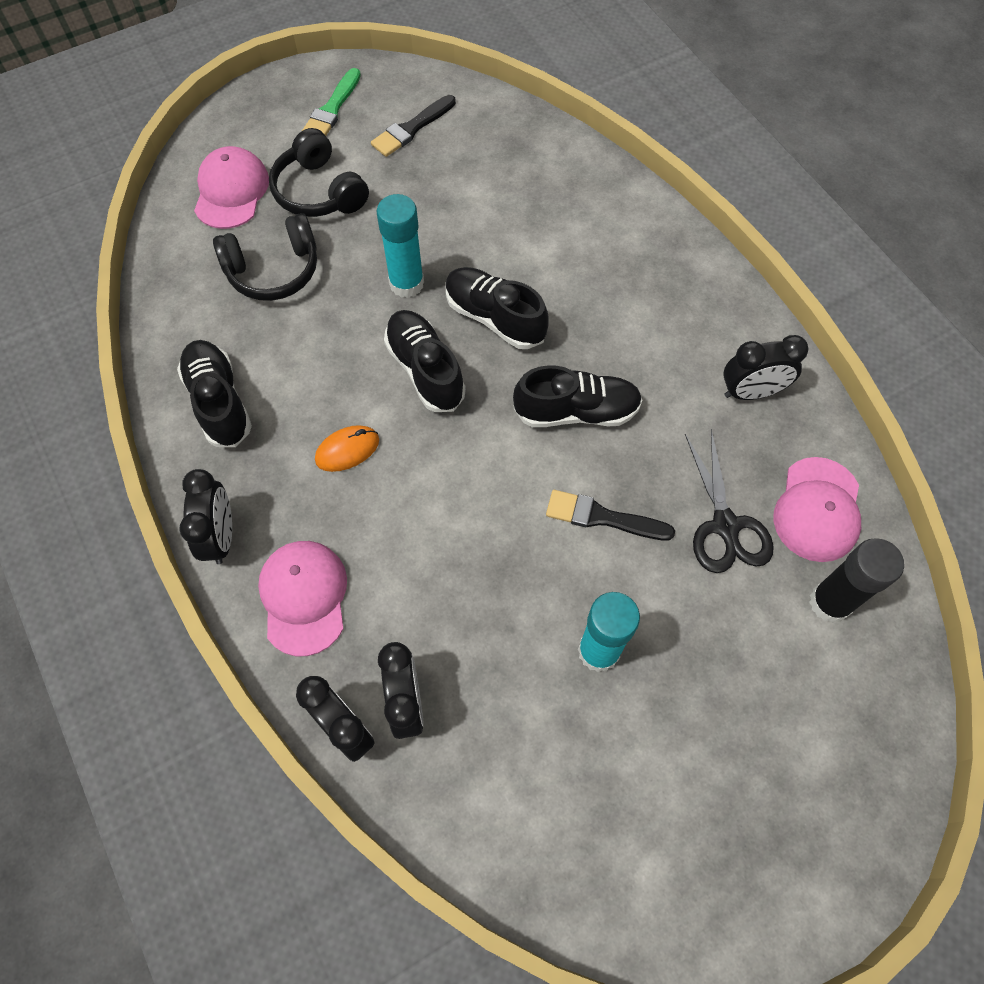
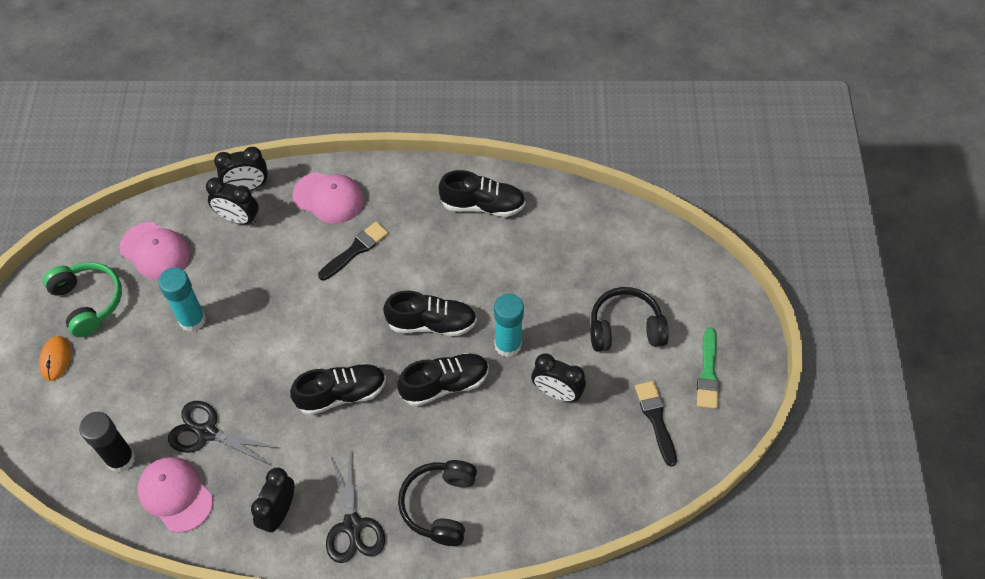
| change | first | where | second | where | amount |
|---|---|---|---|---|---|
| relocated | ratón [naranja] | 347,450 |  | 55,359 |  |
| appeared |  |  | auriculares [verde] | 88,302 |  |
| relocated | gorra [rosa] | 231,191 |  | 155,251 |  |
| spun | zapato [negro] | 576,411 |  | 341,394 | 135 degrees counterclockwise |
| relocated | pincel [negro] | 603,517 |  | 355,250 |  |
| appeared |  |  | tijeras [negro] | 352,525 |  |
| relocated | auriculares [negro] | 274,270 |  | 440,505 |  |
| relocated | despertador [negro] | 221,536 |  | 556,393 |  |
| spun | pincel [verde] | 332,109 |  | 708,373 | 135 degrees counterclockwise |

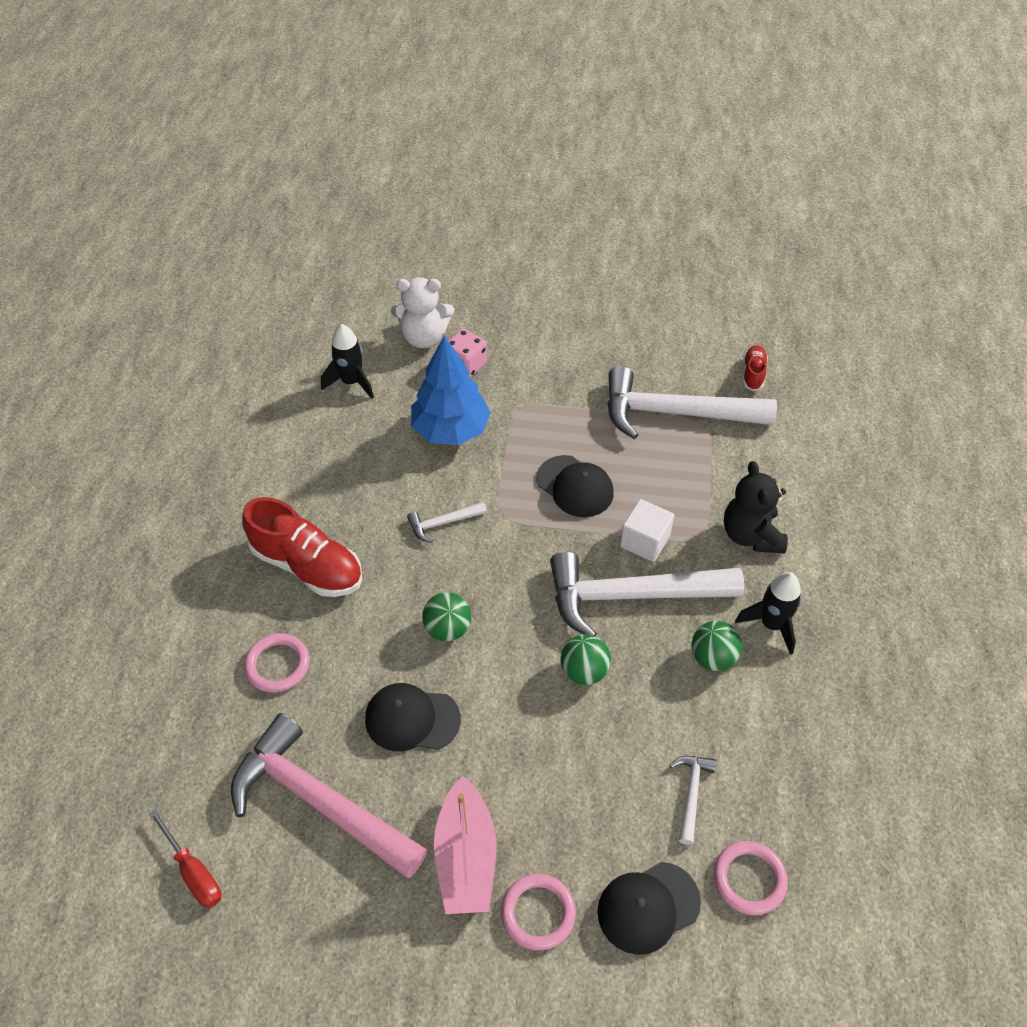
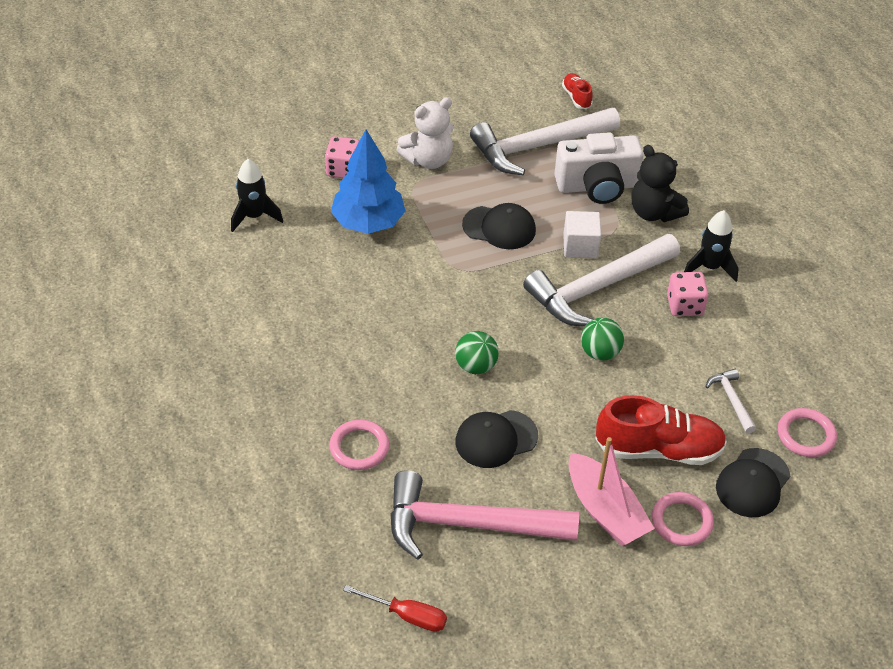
| change | first | where | second | where | amount |
|---|---|---|---|---|---|
| relocated | osito [blanco] | 424,337 |  | 428,160 |  |
| appeared |  |  | cámara [blanco] | 597,186 |  |
| relocated | zapato [rojo] | 307,565 |  | 658,449 |  |
| exchanged | pelota [verde] | 713,657 | dado [rosa] | 684,306 |  |
| missing | martillo [blanco] | 443,523 |  |  |  |

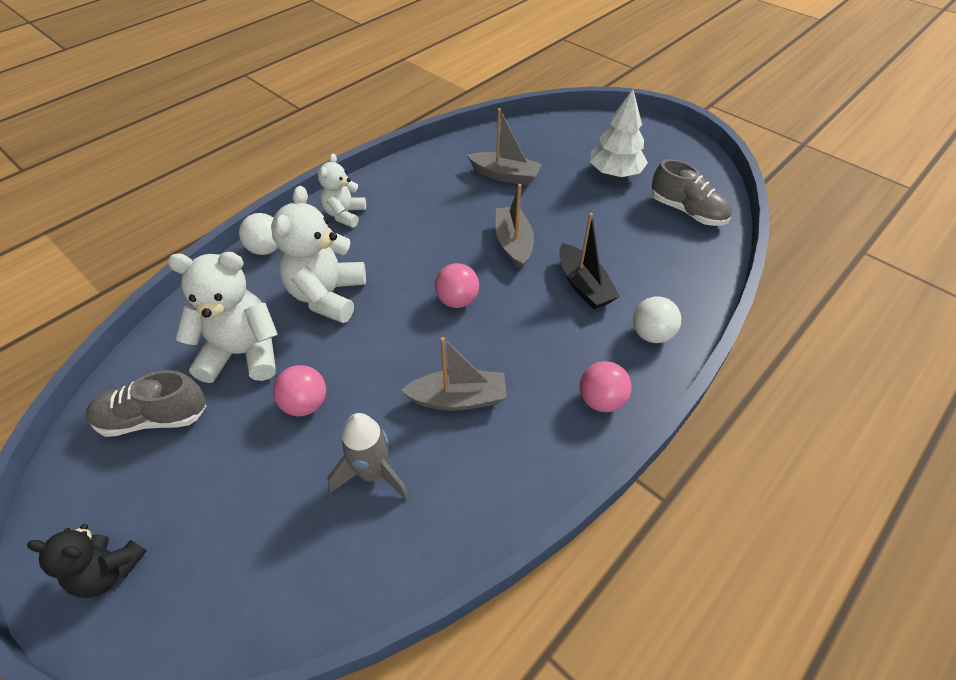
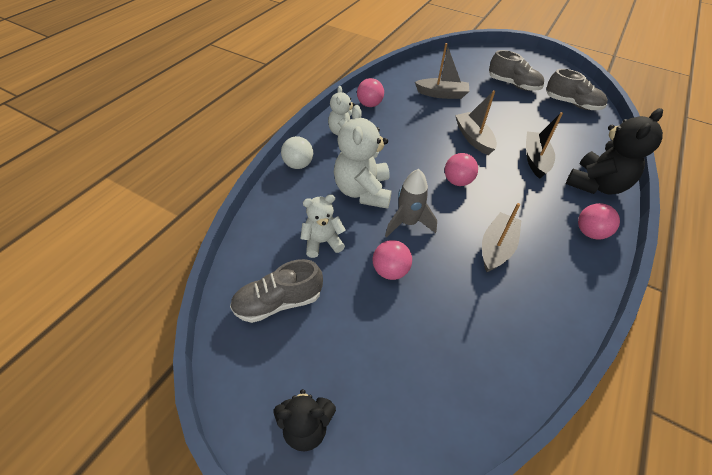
| change | first | where | second | where | amount |
|---|---|---|---|---|---|
| size | osito [blanco] | 243,353 |  | 322,242 | x0.61 |
| appeared |  |  | pelota [rosa] | 369,104 |  |
| relocated | cohete [gris] | 373,473 |  | 408,223 |  |
| spun | barco [gris] | 458,399 |  | 496,248 | 45 degrees counterclockwise |
| exchanged | árbol [blanco] | 615,173 | zapato [gris] | 513,85 |  |
| spun | barco [negro] | 584,285 |  | 535,159 | 135 degrees counterclockwise |
| exchanged | pelota [blanco] | 651,334 | osito [negro] | 596,185 |  |

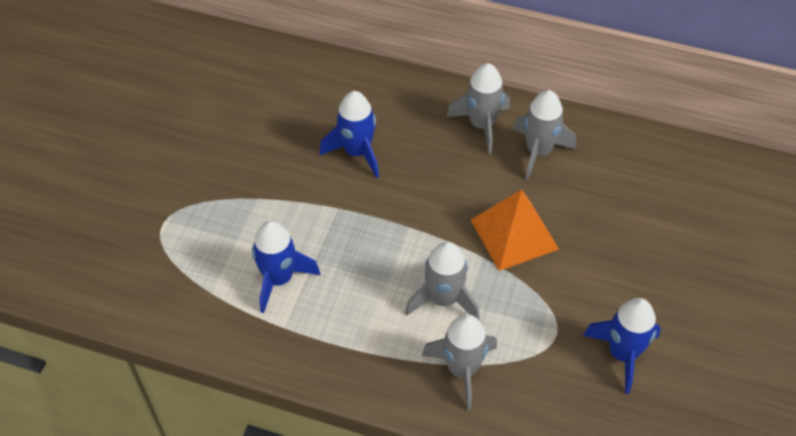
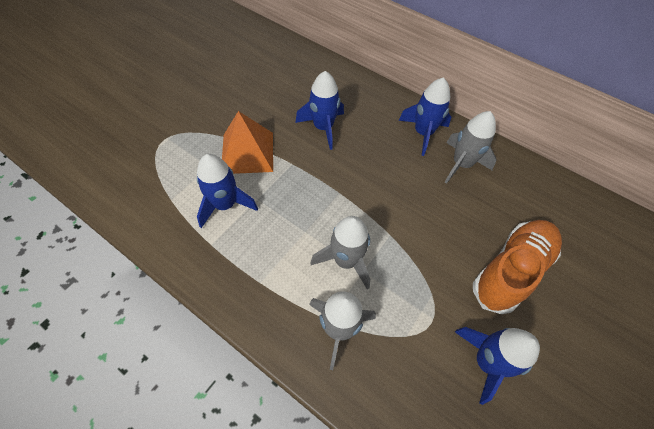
| change | first | where | second | where | amount |
|---|---|---|---|---|---|
| relocated | pirámide [naranja] | 514,234 |  | 247,152 |  |
| colour | cohete [gris] | 481,125 | cohete [azul] | 423,133 |  |
| appeared |  |  | zapato [naranja] | 511,270 |  |

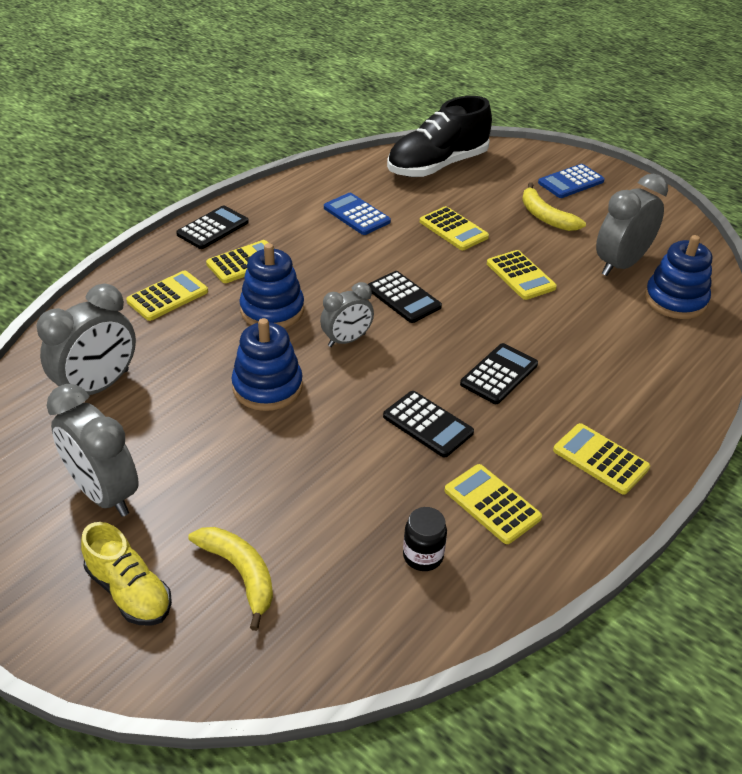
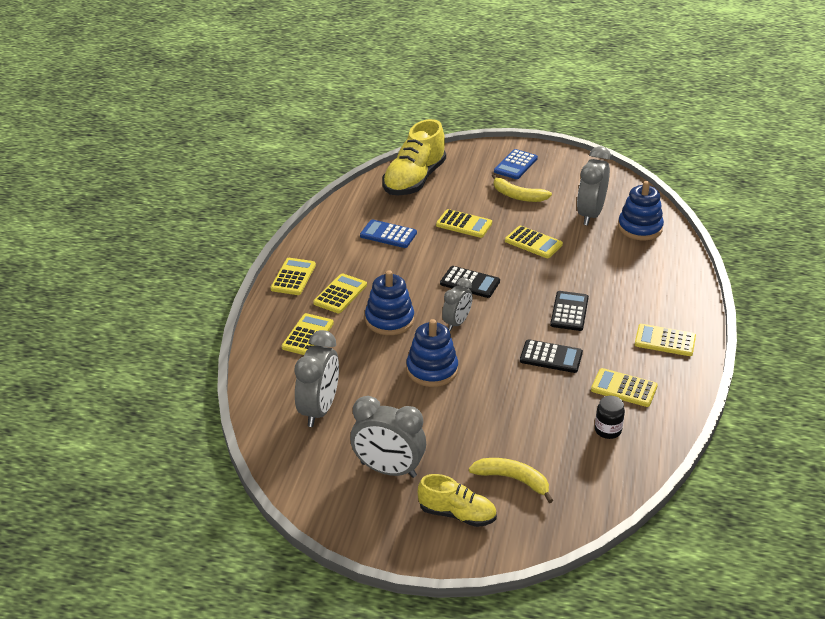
| change | first | where | second | where | amount |
|---|---|---|---|---|---|
| colour | calculadora [negro] | 213,228 | calculadora [amarillo] | 293,277 |  |
| colour | zapato [negro] | 437,166 | zapato [amarillo] | 414,180 |  |

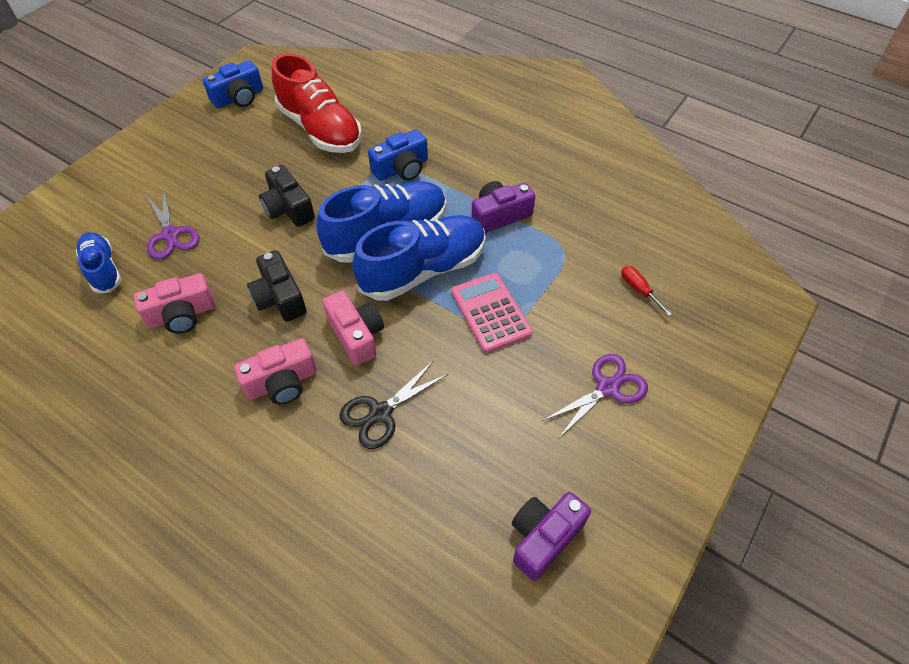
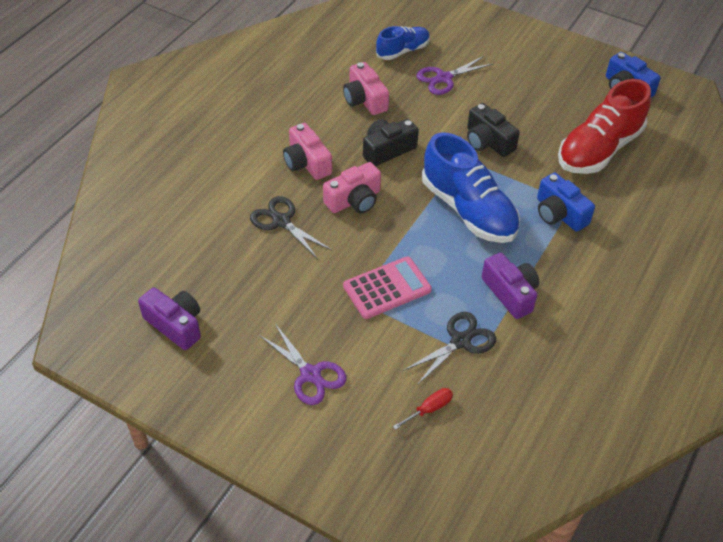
| change | first | where | second | where | amount |
|---|---|---|---|---|---|
| appeared |  |  | tijeras [negro] | 460,341 |  |
| spun | cámara [negro] | 288,208 |  | 488,141 | 90 degrees counterclockwise |
| missing | zapato [azul] | 423,270 |  |  |  |

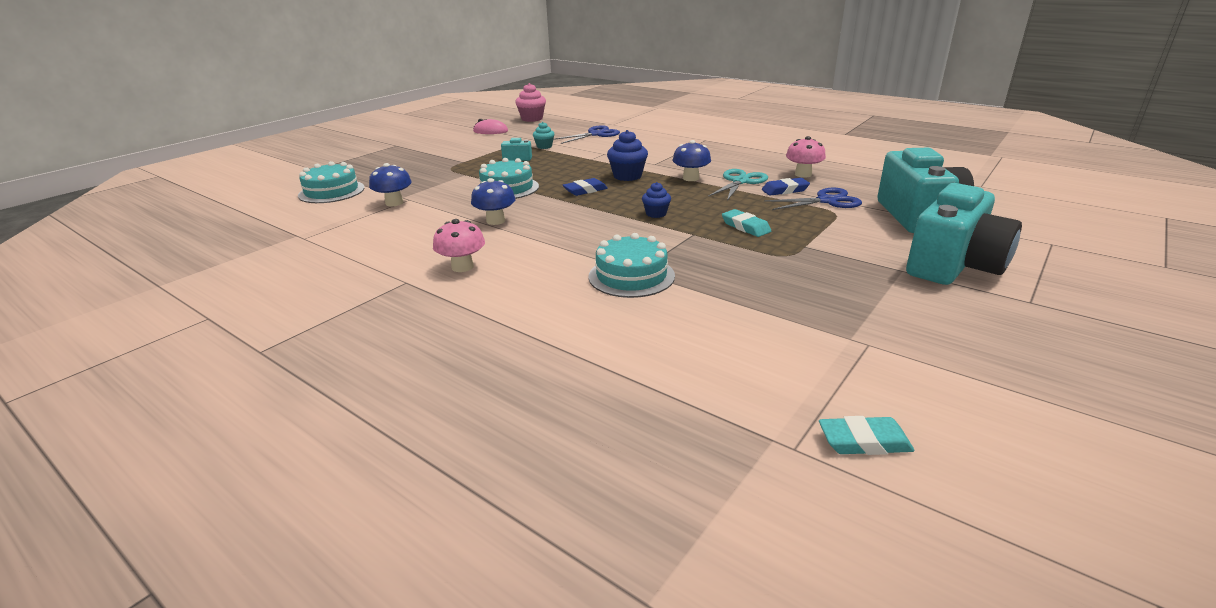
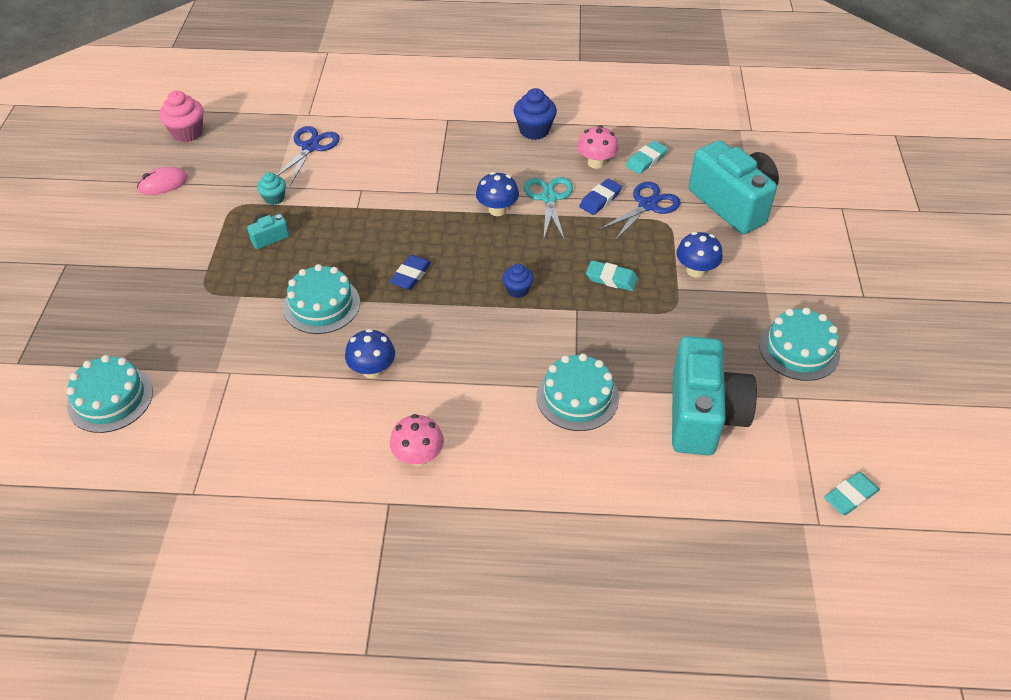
| change | first | where | second | where | amount |
|---|---|---|---|---|---|
| relocated | magdalena [azul] | 627,176 |  | 534,130 |  |
| appeared |  |  | goma de borrar [turquesa] | 646,160 |  |
| relocated | cámara [turquesa] | 954,266 |  | 703,415 |  |
| relocated | seta [azul] | 394,203 |  | 696,270 |  |
| appeared |  |  | tarta [turquesa] | 799,349 |  |

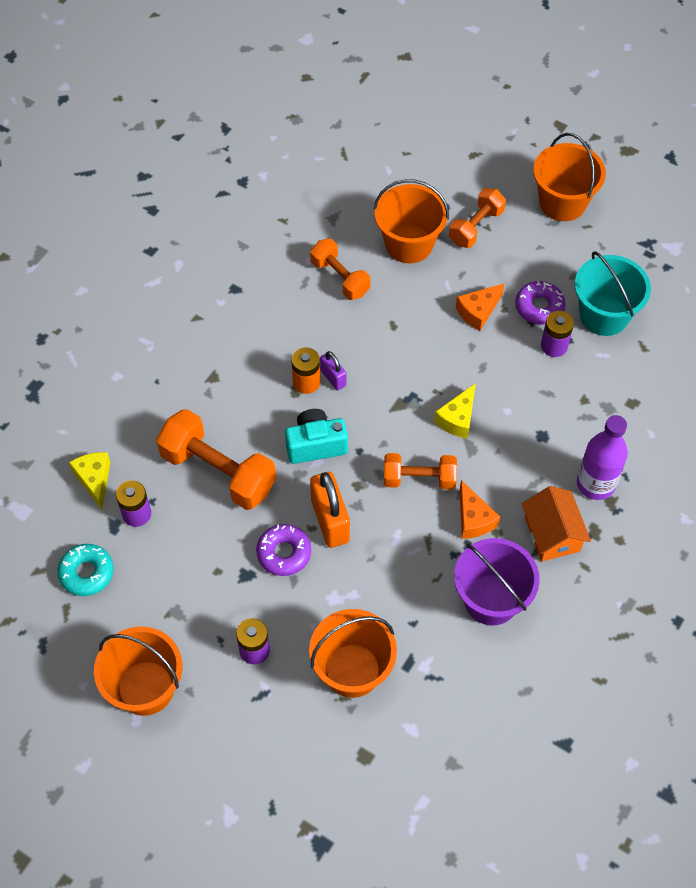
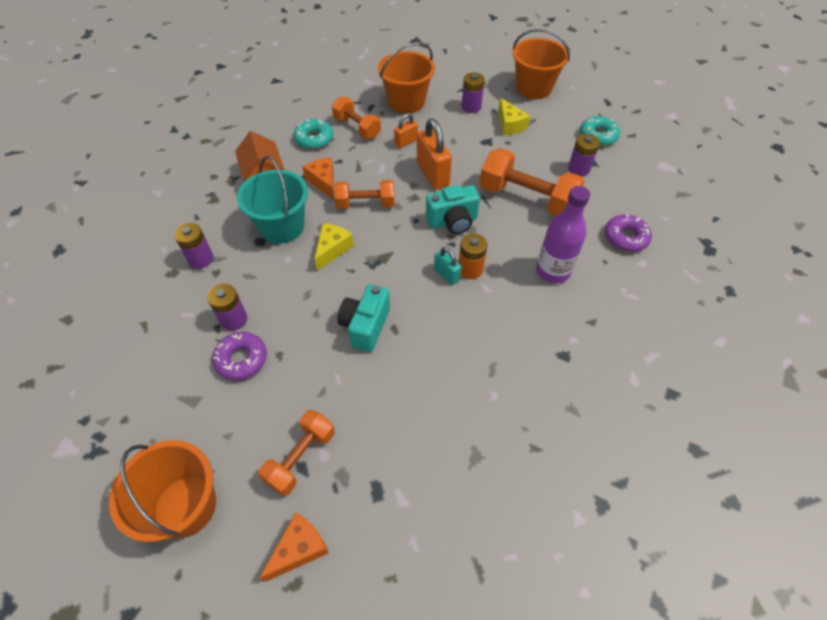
| change | first | where | second | where | amount |
|---|---|---|---|---|---|
| appeared |  |  | pila [morado] | 201,259 |  |
| relocated | balde [turquesa] | 604,315 |  | 282,227 |  |
| relocated | queso [naranja] | 478,311 |  | 299,549 |  |
| exchanged | balde [morado] | 491,599 | rosquilla [turquesa] | 314,139 |  |
| relocated | mancuerna [naranja] | 340,278 |  | 357,128 |  |
| appeared |  |  | cámara [turquesa] | 365,326 |  |
| appeared |  |  | candado [naranja] | 406,142 |  |
| colour | candado [morado] | 333,378 | candado [turquesa] | 446,275 |  |
| relocated | queso [amarillo] | 94,480 |  | 509,125 |  |
| relocated | botella [morado] | 595,484 |  | 553,271 |  |
| relocated | rosquilla [morado] | 284,553 |  | 625,237 |  |
| missing | balde [naranja] | 409,244 |  |  |  |

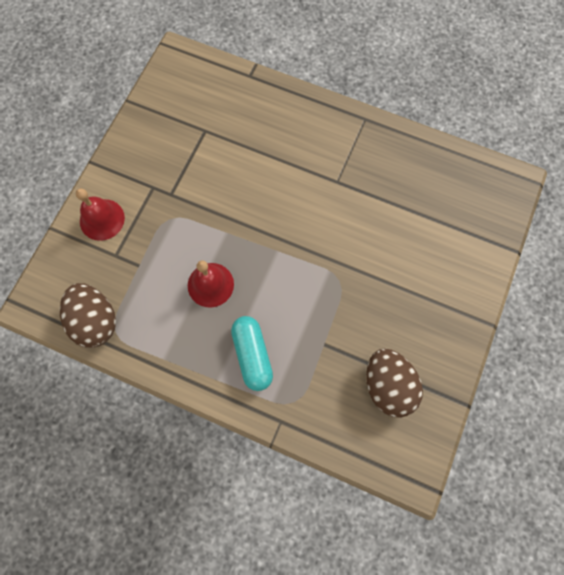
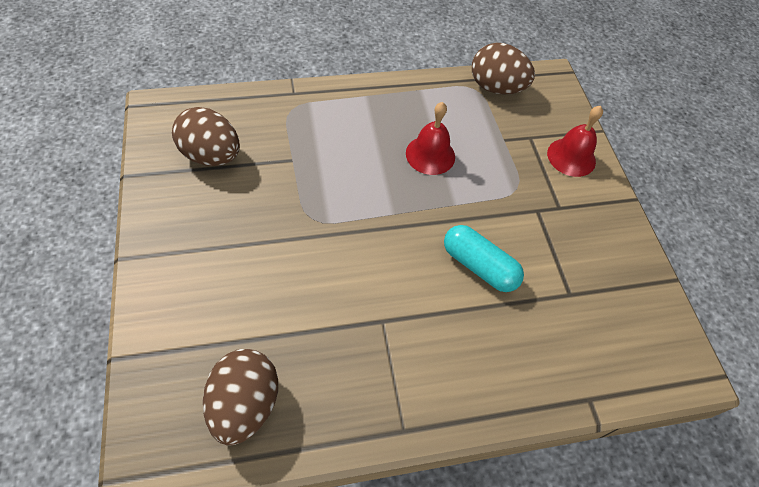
| change | first | where | second | where | amount |
|---|---|---|---|---|---|
| appeared |  |  | huevo [marrón] | 245,404 |  |
| relocated | cápsula [turquesa] | 252,355 |  | 479,266 |  |

